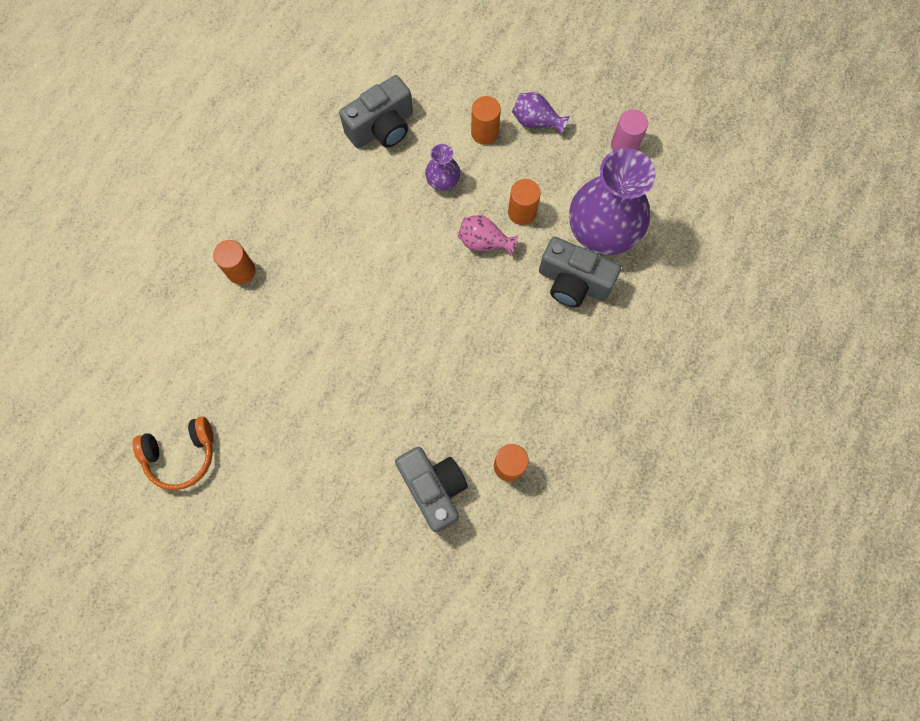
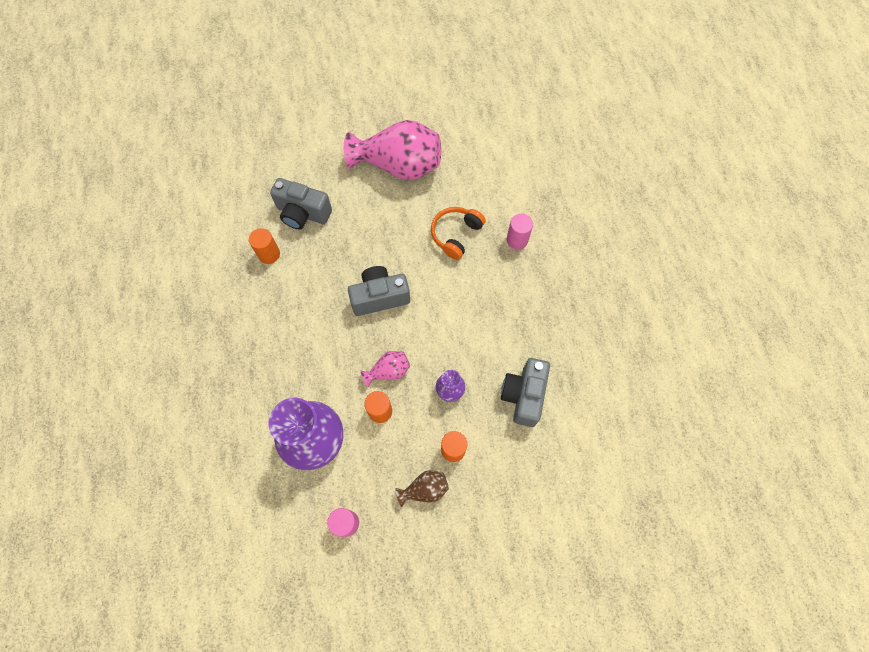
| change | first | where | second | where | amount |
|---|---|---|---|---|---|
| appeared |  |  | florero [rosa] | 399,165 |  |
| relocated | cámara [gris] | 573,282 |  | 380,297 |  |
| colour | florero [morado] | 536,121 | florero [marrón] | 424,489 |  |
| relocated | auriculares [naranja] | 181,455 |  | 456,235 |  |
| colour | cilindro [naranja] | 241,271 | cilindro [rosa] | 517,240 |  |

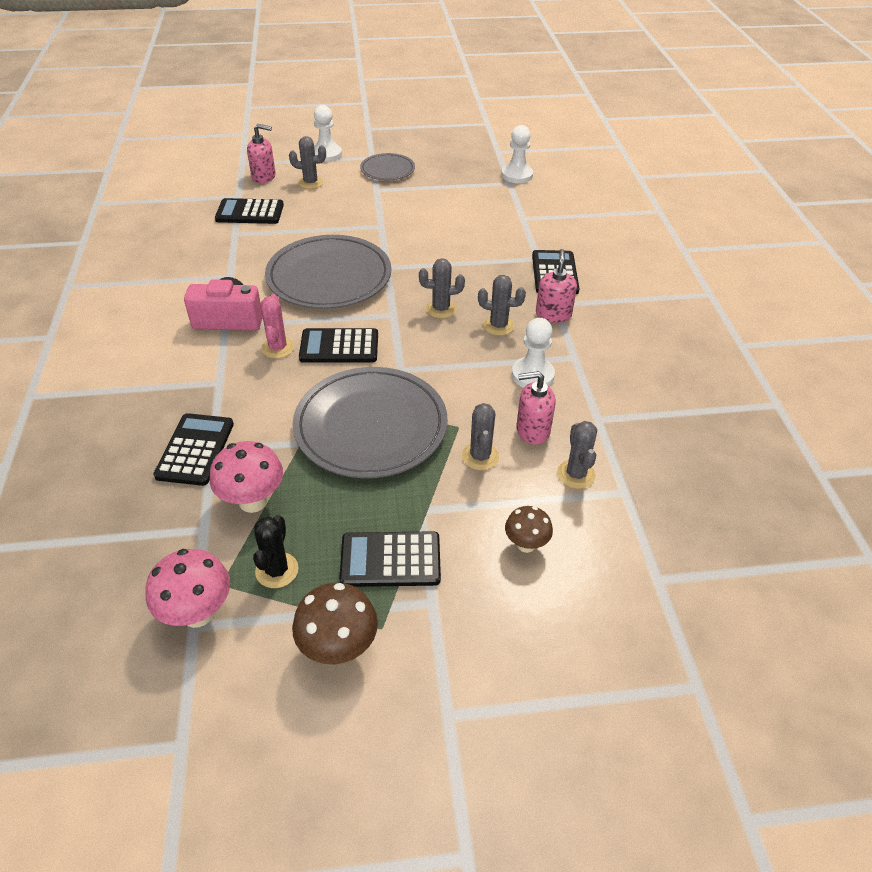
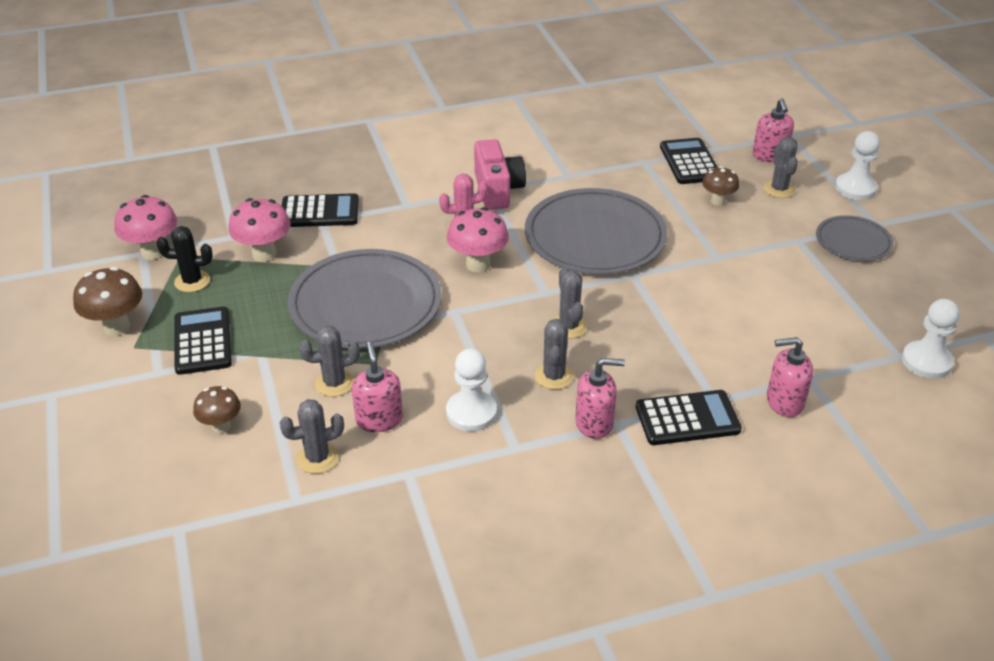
| change | first | where | second | where | amount |
|---|---|---|---|---|---|
| exchanged | calculadora [negro] | 339,347 | seta [rosa] | 478,264 |  |
| appeared |  |  | seta [marrón] | 717,201 |  |
| appeared |  |  | dispensador de jabón [rosa] | 784,402 |  |

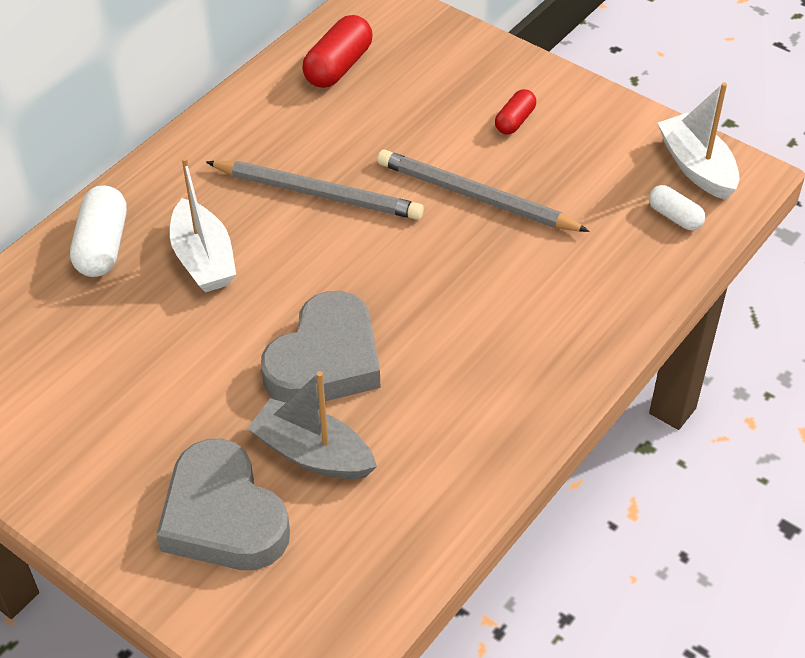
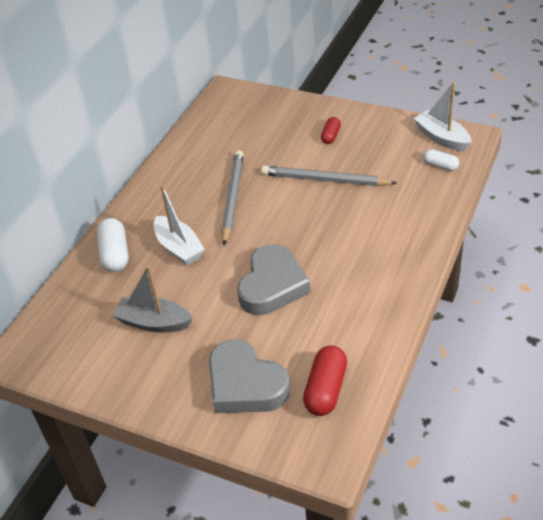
| change | first | where | second | where | amount |
|---|---|---|---|---|---|
| relocated | barco [gris] | 313,453 |  | 154,322 |  |
| spun | lápiz [gris] | 317,194 |  | 232,198 | 90 degrees counterclockwise |
| relocated | cápsula [rojo] | 338,67 |  | 326,390 |  |

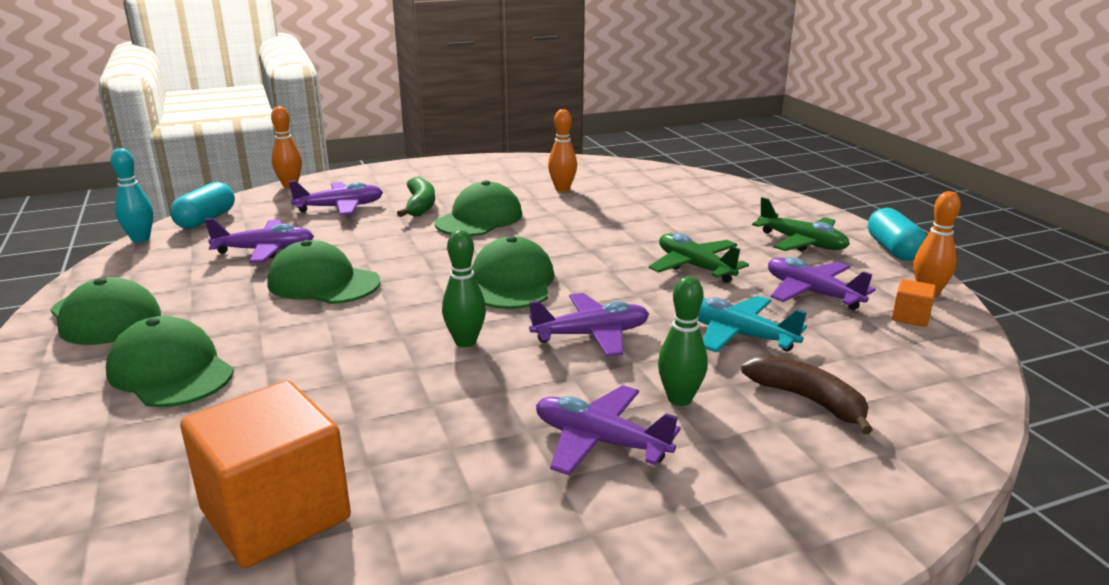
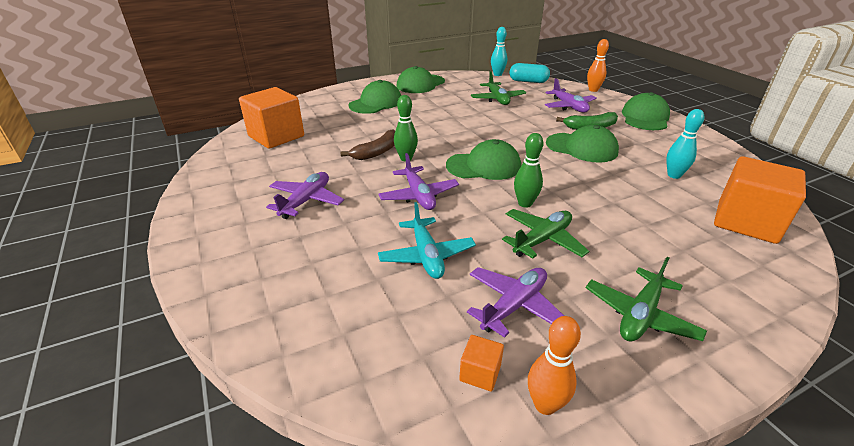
| change | first | where | second | where | amount |
|---|---|---|---|---|---|
| relocated | plátano [marrón] | 808,400 |  | 377,152 |  |
| spun | avión [turquesa] | 738,335 |  | 426,255 | 135 degrees clockwise |
| colour | avión [morado] | 265,250 | avión [verde] | 497,99 |  |
| relocated | bolo [verde] | 679,399 |  | 525,203 |  |
| relocated | gorra [verde] | 323,283 |  | 645,117 |  |
| colour | bolo [naranja] | 562,189 | bolo [turquesa] | 674,175 |  |
| appeared |  |  | cubo [naranja] | 746,222 |  |
| missing | cápsula [turquesa] | 893,250 |  |  |  |

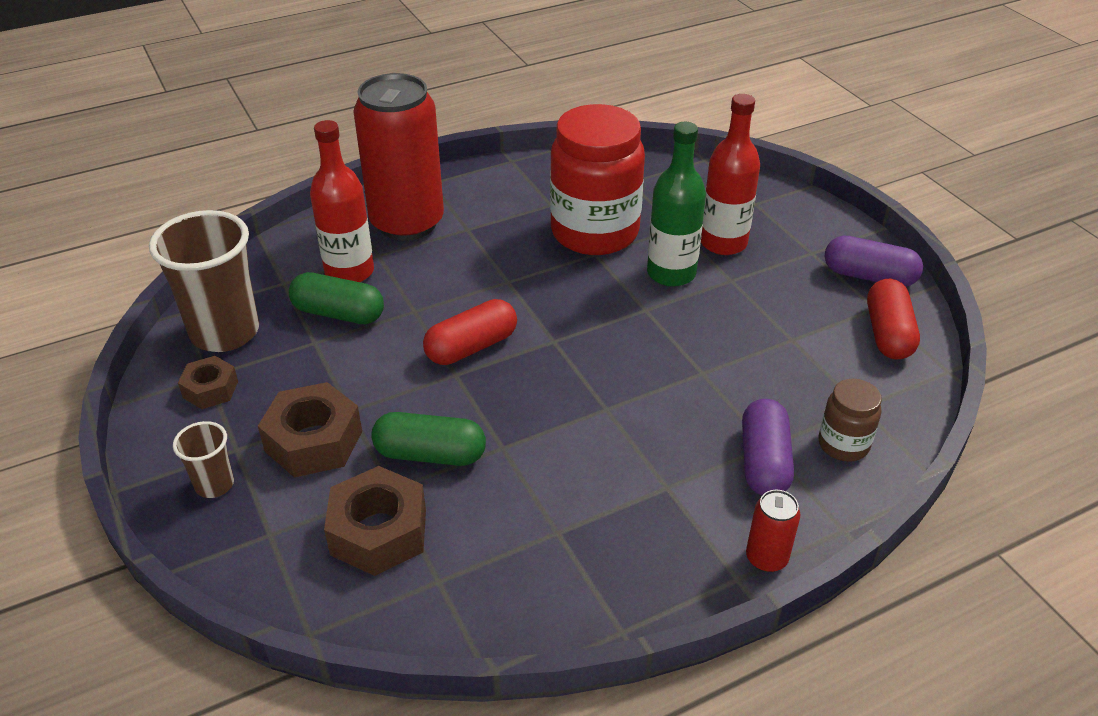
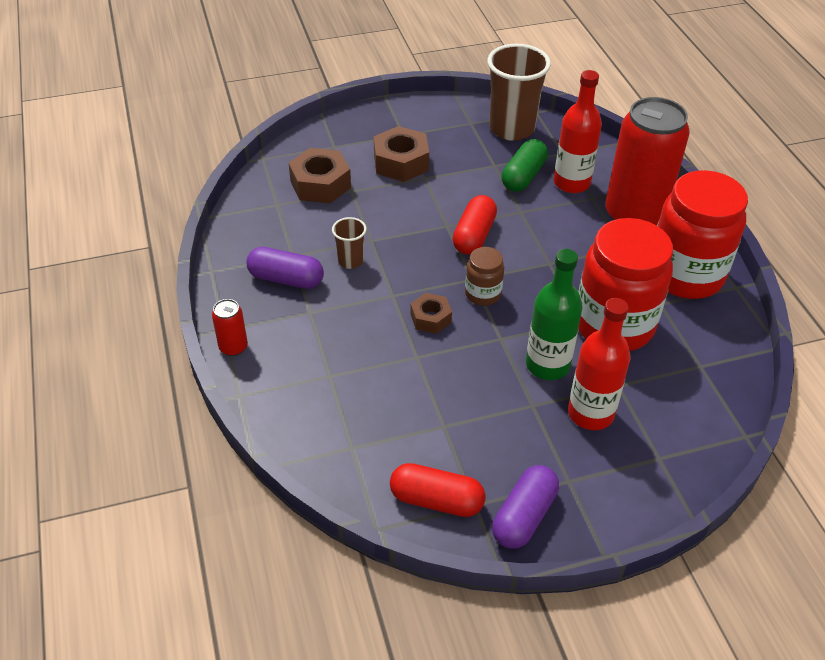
| change | first | where | second | where | amount |
|---|---|---|---|---|---|
| relocated | cápsula [morado] | 764,462 |  | 286,279 |  |
| relocated | vaso [marrón] | 214,485 |  | 350,261 |  |
| relocated | tuerca [marrón] | 210,389 |  | 430,318 |  |
| spun | cápsula [rojo] | 471,347 |  | 474,236 | 45 degrees clockwise |
| relocated | tarro [marrón] | 843,444 |  | 483,294 |  |
| appeared |  |  | tarro [rojo] | 685,275 |  |
| missing | cápsula [verde] | 430,454 |  |  |  |

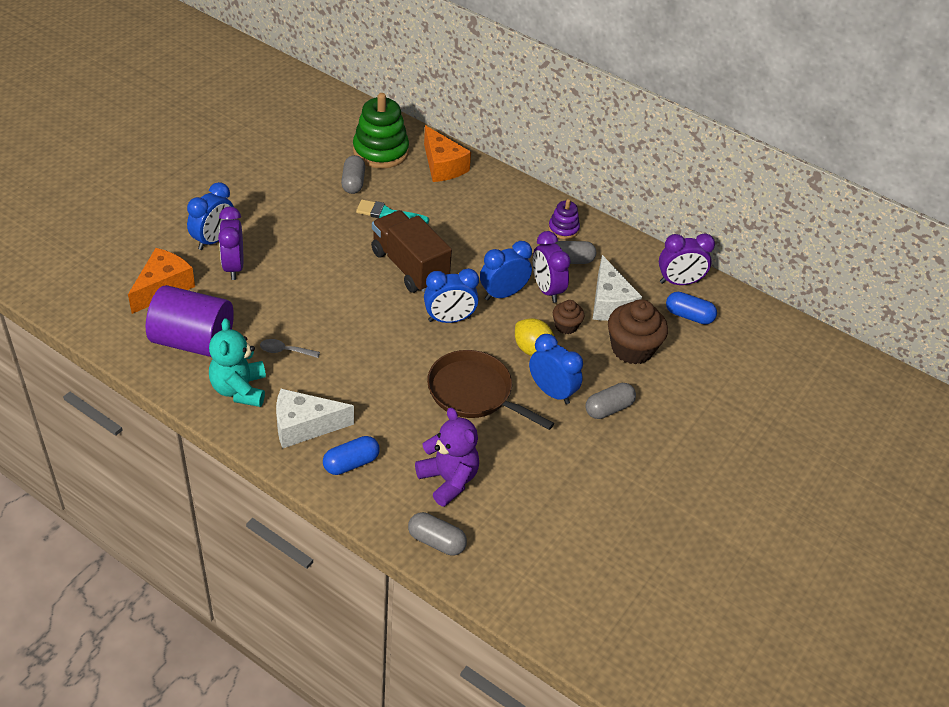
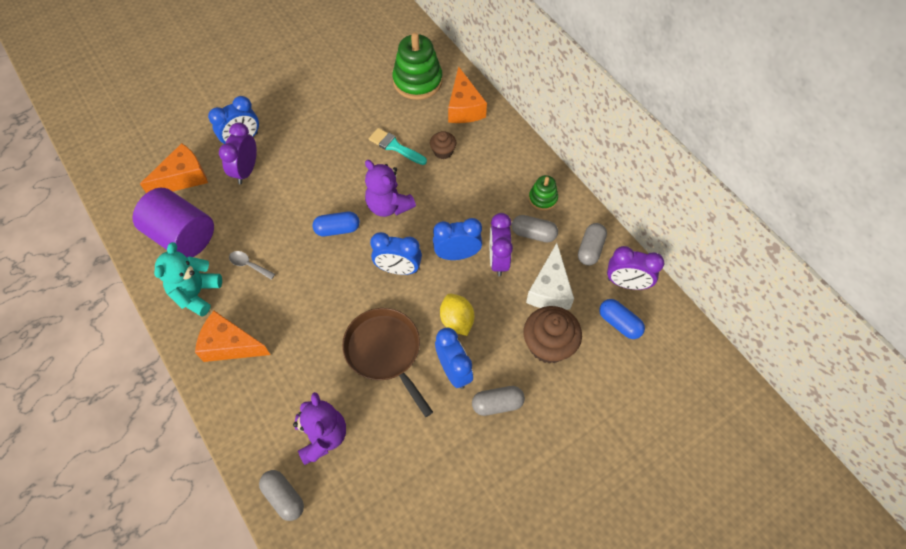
| change | first | where | second | where | amount |
|---|---|---|---|---|---|
| colour | queso [blanco] | 304,426 | queso [naranja] | 230,345 |  |
| relocated | cápsula [azul] | 351,463 |  | 337,229 |  |
| exchanged | camión [marrón] | 409,267 | osito [morado] | 389,206 |  |
| relocated | magdalena [marrón] | 566,326 |  | 443,152 |  |
| colour | juguete apilable [morado] | 563,229 | juguete apilable [verde] | 543,198 |  |
| relocated | cápsula [gris] | 353,183 |  | 590,249 |  |

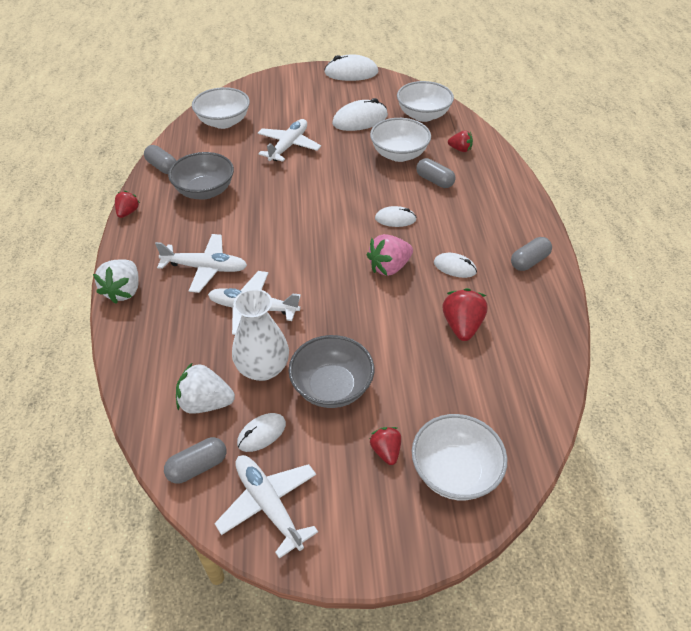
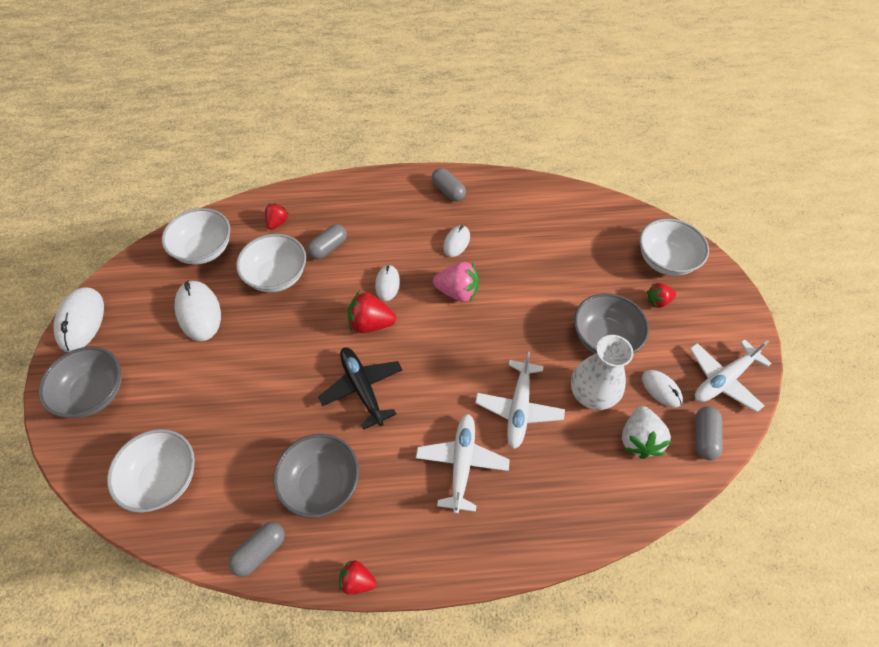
| change | first | where | second | where | amount |
|---|---|---|---|---|---|
| appeared |  |  | cuenco [gris] | 94,393 |  |
| appeared |  |  | avión [negro] | 362,388 |  |
| relocated | fresa [rojo] | 462,326 |  | 371,323 |  |
| spun | fresa [rosa] | 389,267 |  | 457,292 | 45 degrees counterclockwise |
| spun | cápsula [gris] | 198,467 |  | 704,437 | 45 degrees clockwise |
| missing | fresa [blanco] | 124,291 |  |  |  |
| missing | avión [blanco] | 289,146 |  |  |  |

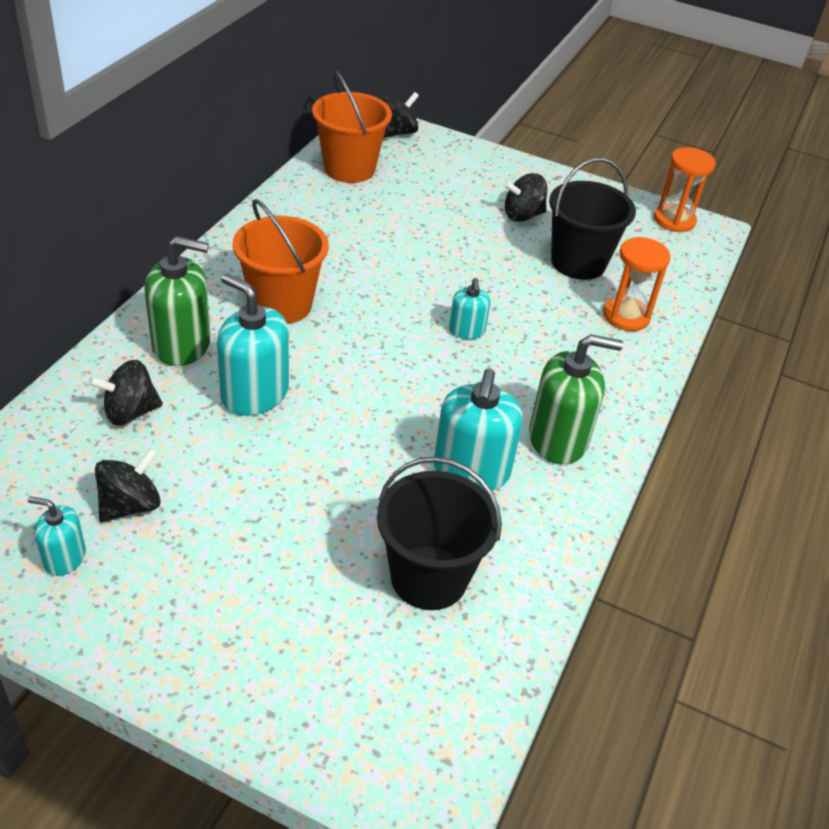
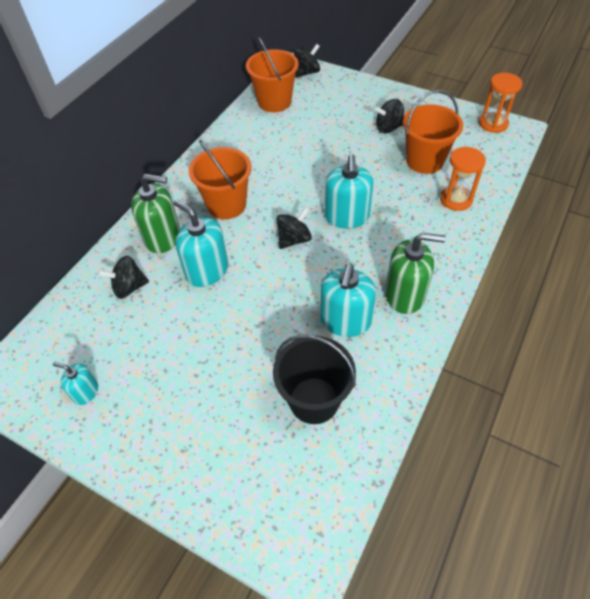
| change | first | where | second | where | amount |
|---|---|---|---|---|---|
| relocated | peonza [negro] | 130,505 |  | 294,239 |  |
| size | dispensador de jabón [turquesa] | 466,330 |  | 347,217 | x1.82 |
| colour | balde [negro] | 578,262 | balde [naranja] | 424,161 |  |

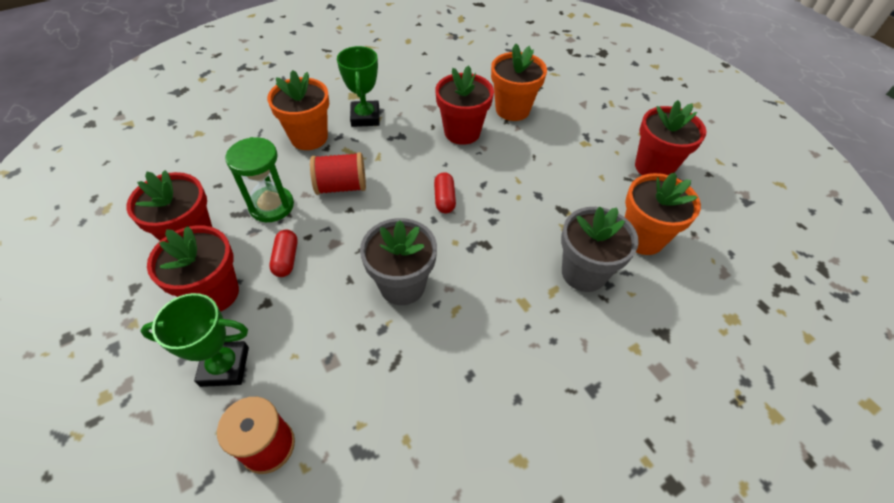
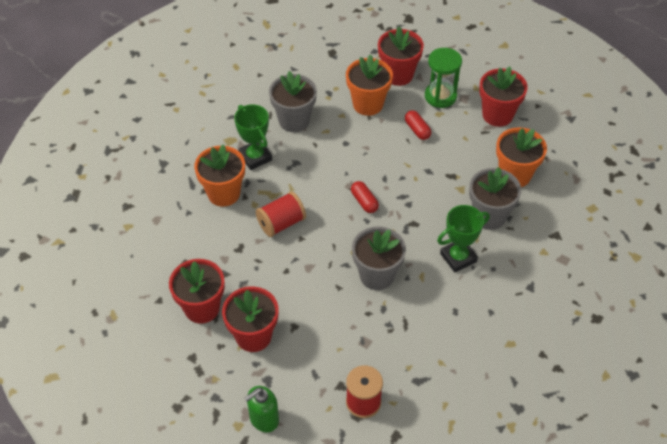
| change | first | where | second | where | amount |
|---|---|---|---|---|---|
| appeared |  |  | dispensador de jabón [verde] | 264,419 |  |
| appeared |  |  | maceta [gris] | 294,120 |  |
| relocated | maceta [rojo] | 462,132 |  | 398,75 |  |
| relocated | cápsula [rojo] | 286,259 |  | 417,130 |  |
| relocated | reloj de arena [verde] | 271,206 |  | 440,96 |  |
| relocated | trofeo [verde] | 225,366 |  | 458,257 |  |

